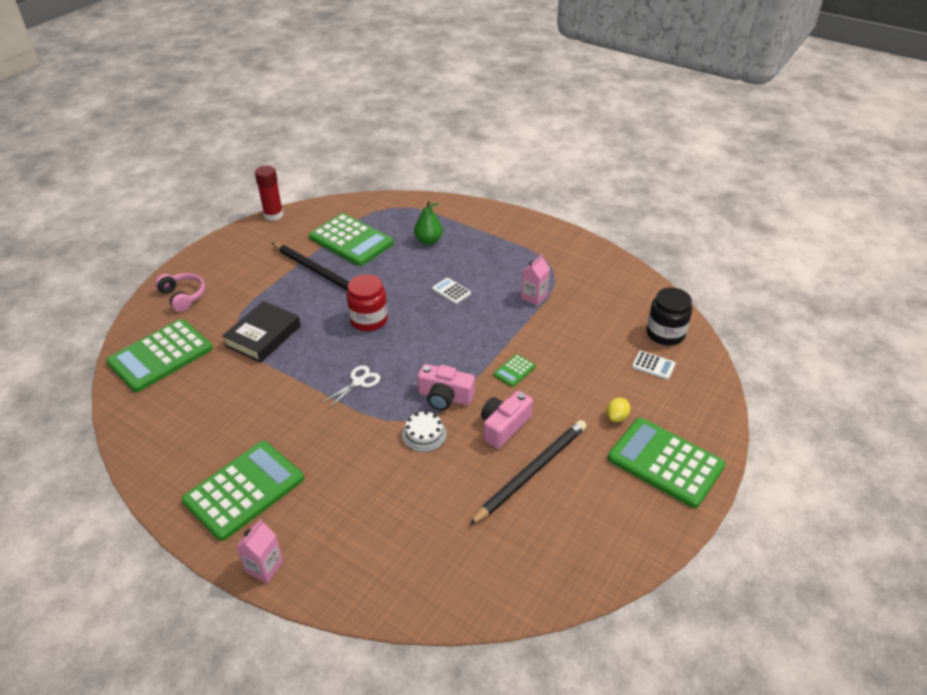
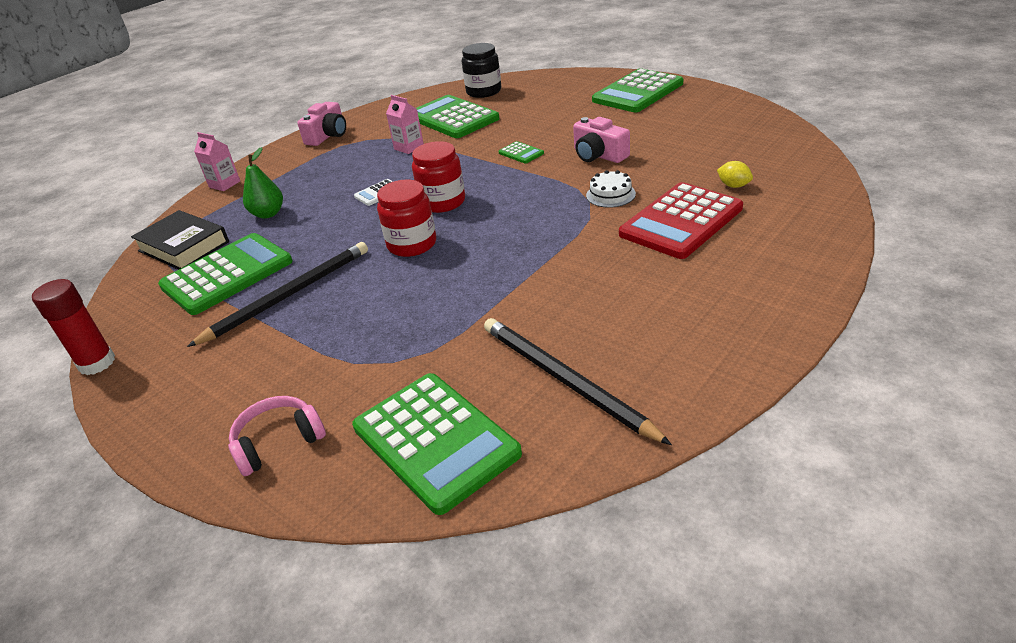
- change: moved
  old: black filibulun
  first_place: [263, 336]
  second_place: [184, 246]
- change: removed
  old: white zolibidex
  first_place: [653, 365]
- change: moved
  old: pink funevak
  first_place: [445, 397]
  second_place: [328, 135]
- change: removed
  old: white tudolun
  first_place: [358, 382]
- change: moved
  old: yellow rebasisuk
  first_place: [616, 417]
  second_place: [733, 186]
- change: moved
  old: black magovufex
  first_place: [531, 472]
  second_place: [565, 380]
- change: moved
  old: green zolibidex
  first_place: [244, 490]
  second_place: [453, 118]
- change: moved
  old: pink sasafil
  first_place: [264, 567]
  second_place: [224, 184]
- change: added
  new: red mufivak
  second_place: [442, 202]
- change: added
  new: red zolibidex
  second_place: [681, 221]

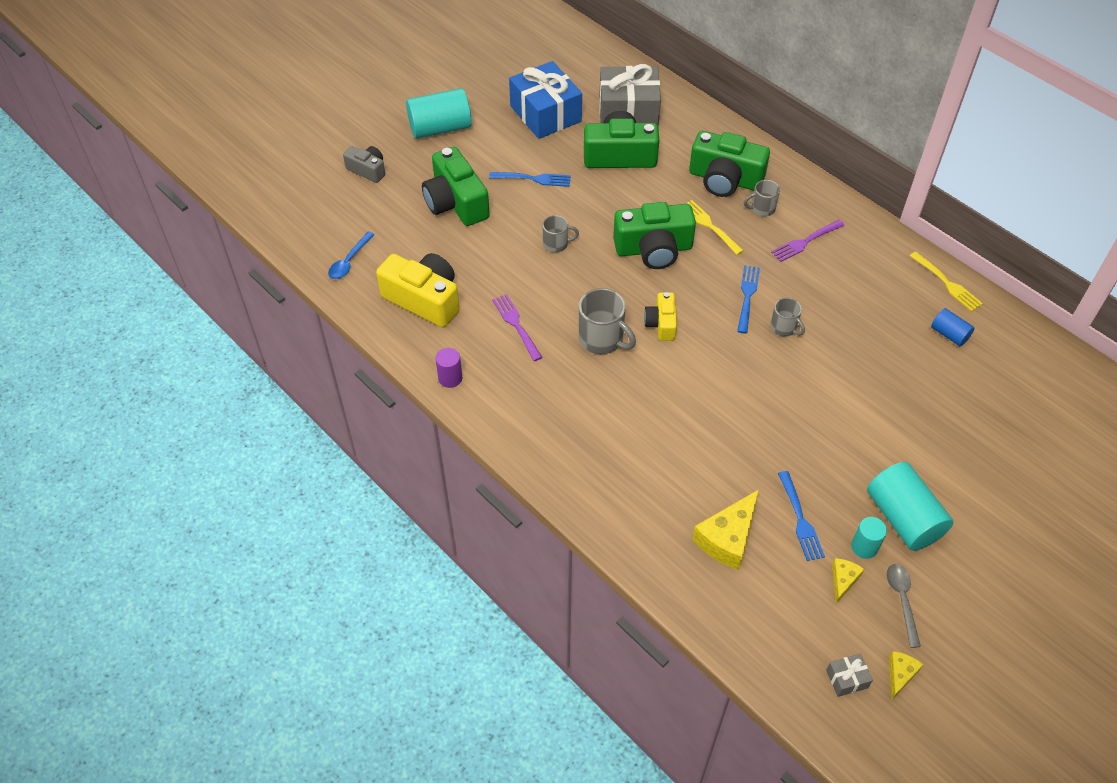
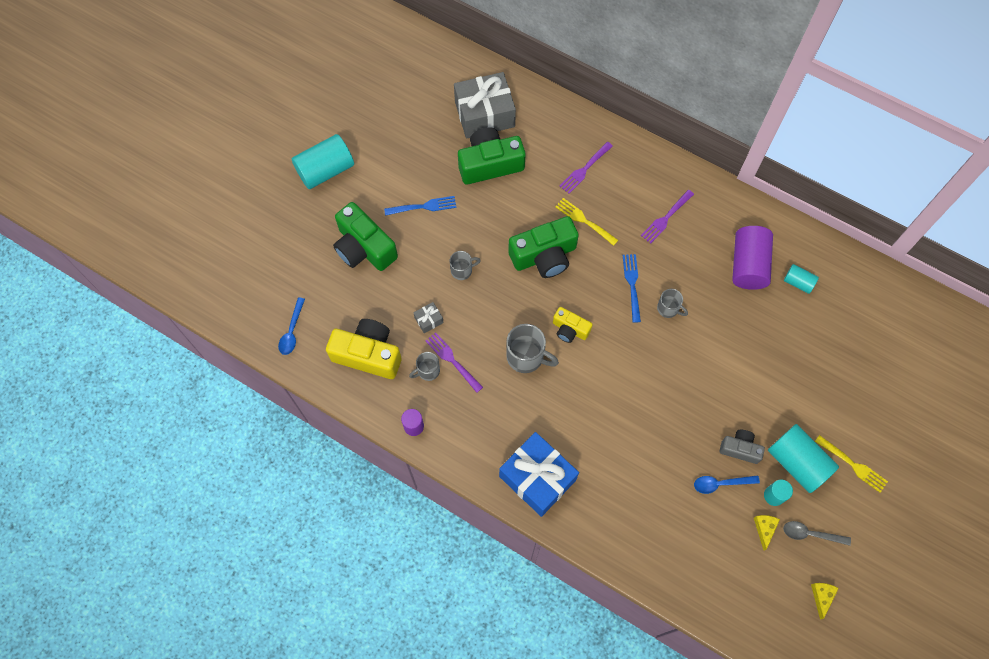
- change: moved
  old: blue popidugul
  first_place: [545, 114]
  second_place: [537, 478]
- change: replaced
  old: green funevak
  new: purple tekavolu
  first_place: [725, 179]
  second_place: [585, 169]
- change: moved
  old: grey funevak
  first_place: [367, 170]
  second_place: [740, 449]
- change: moved
  old: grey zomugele
  first_place: [762, 208]
  second_place: [428, 371]
- change: moved
  old: yellow tekavolu
  first_place: [946, 283]
  second_place: [852, 465]
- change: turned
  old: yellow funevak
  first_place: [661, 324]
  second_place: [570, 329]
  degrees: -45
- change: recoloured
  old: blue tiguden
  new: turquoise tiguden
  first_place: [949, 334]
  second_place: [798, 282]
- change: replaced
  old: blue tekavolu
  new: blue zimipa
  first_place: [800, 519]
  second_place: [721, 483]
- change: removed
  old: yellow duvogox
  first_place: [727, 538]
- change: turned
  old: grey zimipa
  first_place: [902, 600]
  second_place: [810, 534]
  degrees: -60
- change: moved
  old: grey popidugul
  first_place: [847, 679]
  second_place: [429, 320]
- change: added
  new: purple tiguden
  second_place: [748, 265]

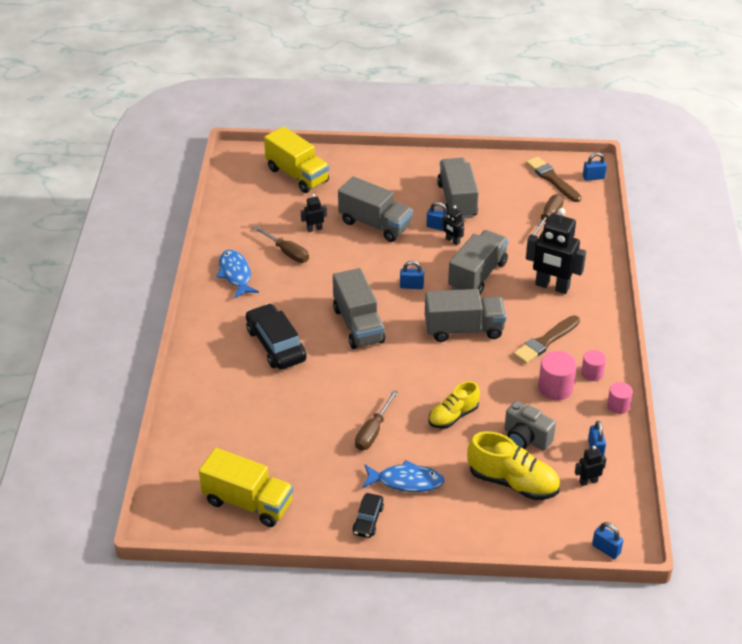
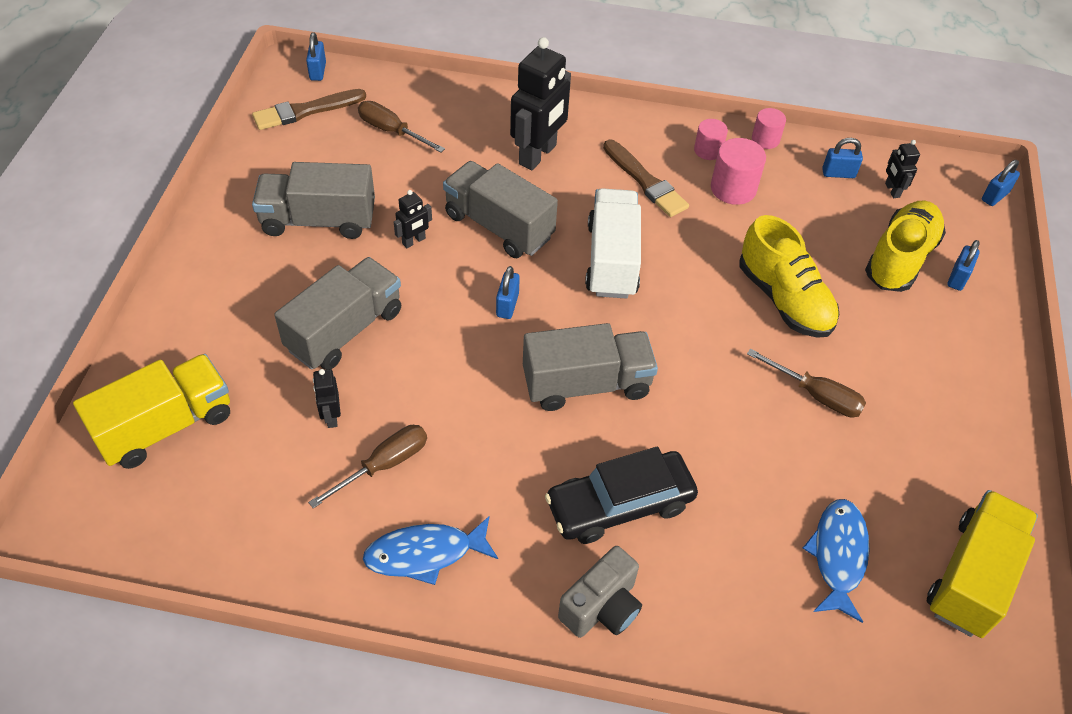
- change: moved
  old: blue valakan
  first_place: [438, 227]
  second_place: [957, 278]
- change: recoloured
  old: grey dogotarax
  new: white dogotarax
  first_place: [464, 329]
  second_place: [612, 260]
- change: resized
  old: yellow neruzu
  first_place: [453, 416]
  second_place: [784, 299]
  factor: 1.53
- change: moved
  old: grey funevak
  first_place: [526, 438]
  second_place: [601, 607]
- change: moved
  old: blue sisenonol
  first_place: [406, 481]
  second_place: [838, 556]
- change: removed
  old: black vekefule
  first_place: [368, 520]

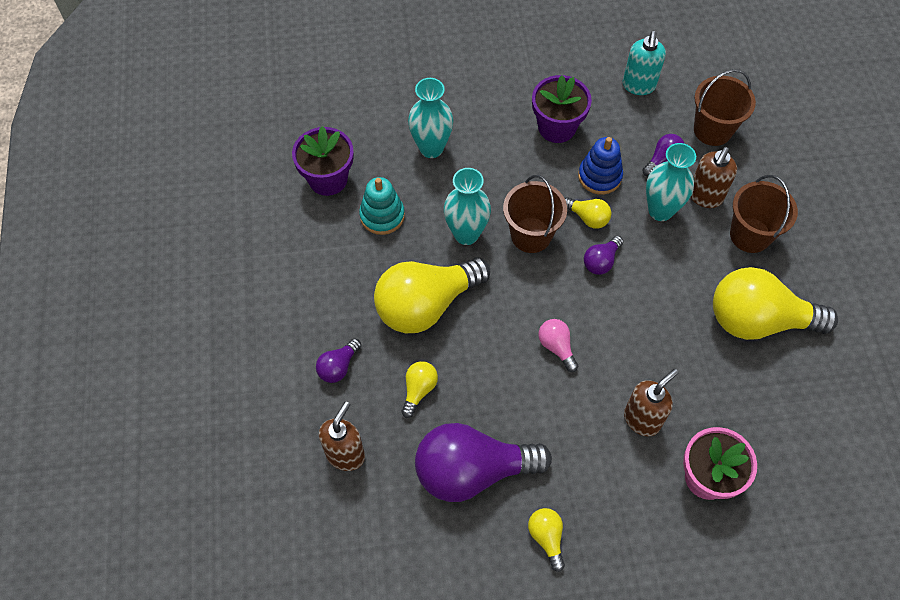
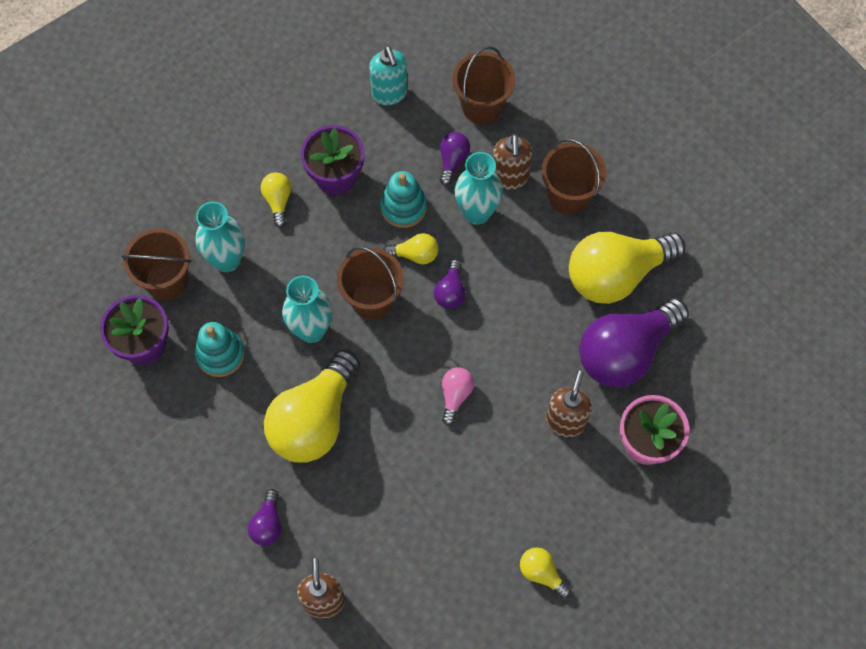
- change: recoloured
  old: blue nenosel
  new: turquoise nenosel
  first_place: [599, 176]
  second_place: [403, 207]
- change: turned
  old: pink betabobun
  first_place: [556, 347]
  second_place: [455, 395]
  degrees: 75
- change: moved
  old: yellow betabobun
  first_place: [419, 390]
  second_place: [278, 201]
- change: moved
  old: purple betabobun
  first_place: [472, 471]
  second_place: [625, 352]
- change: added
  new: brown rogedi
  second_place: [166, 280]

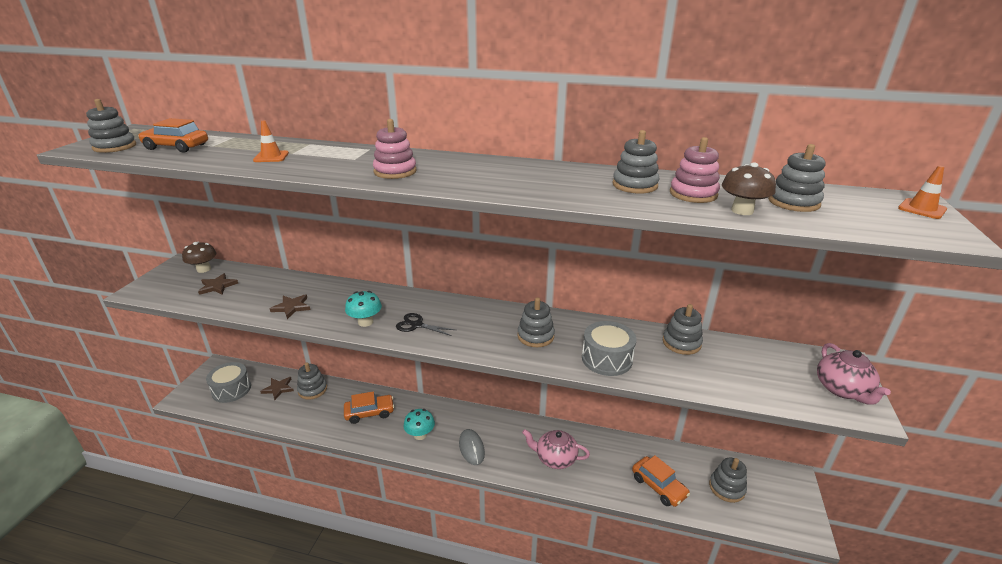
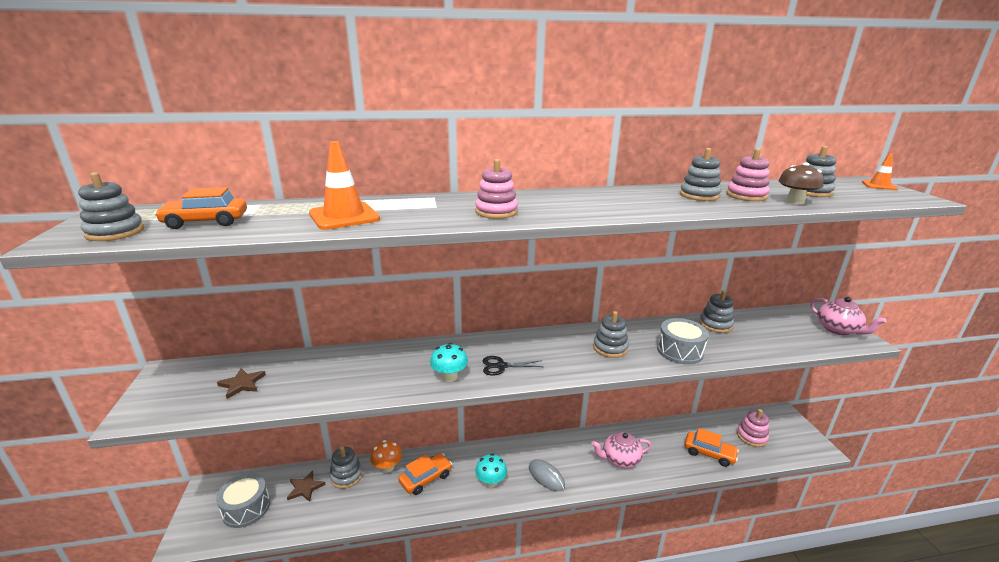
- change: resized
  old: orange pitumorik
  first_place: [271, 157]
  second_place: [344, 216]
  factor: 1.83
- change: removed
  old: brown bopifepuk
  first_place: [203, 269]
- change: removed
  old: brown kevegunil
  first_place: [291, 307]
- change: recoloured
  old: grey nenosel
  new: pink nenosel
  first_place: [726, 488]
  second_place: [751, 437]
- change: added
  new: orange bopifepuk
  second_place: [387, 467]

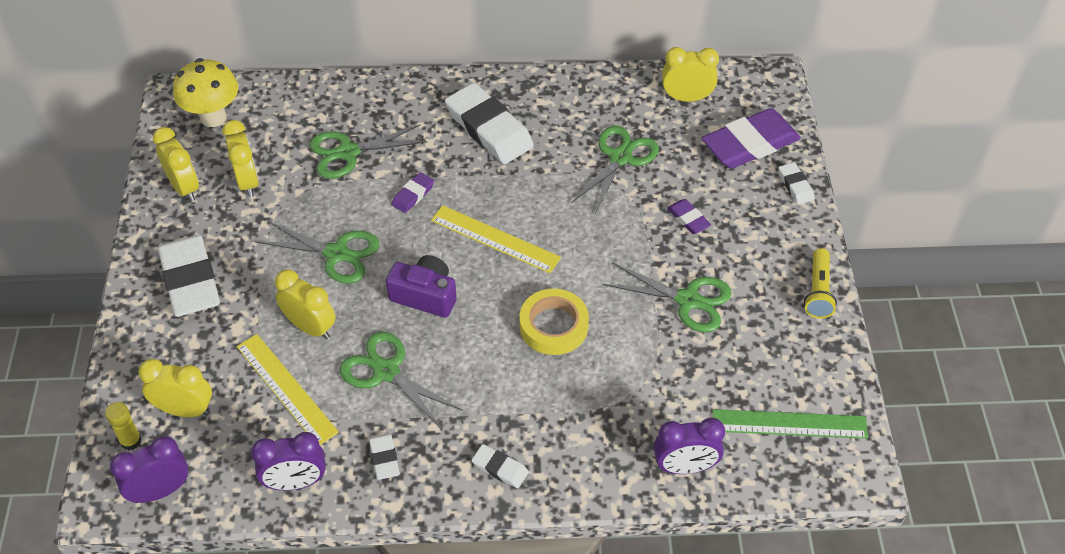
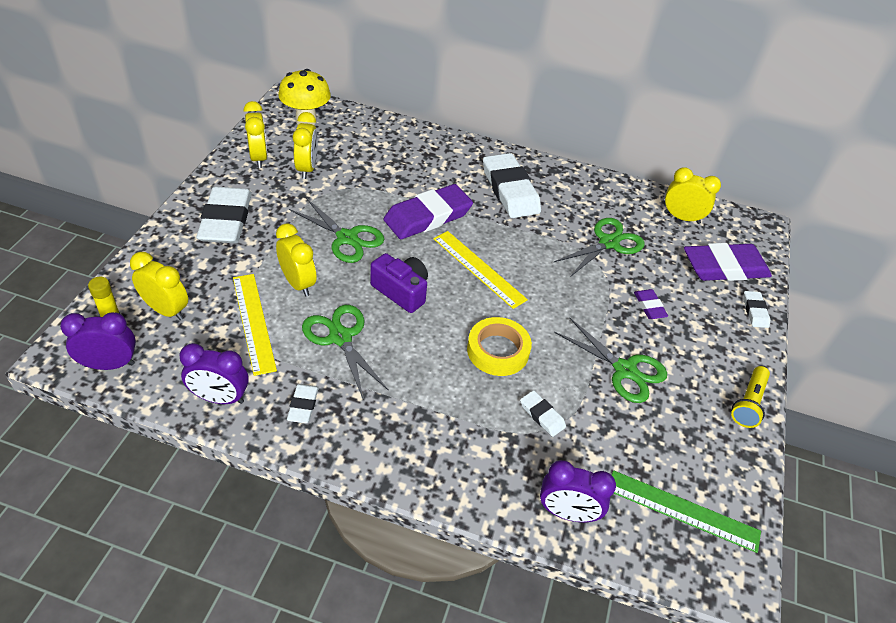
- change: removed
  old: green tudolun
  first_place: [348, 152]
- change: resized
  old: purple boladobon
  first_place: [413, 195]
  second_place: [428, 216]
  factor: 2.16
- change: moved
  old: white boladobon
  first_place: [500, 468]
  second_place: [542, 415]

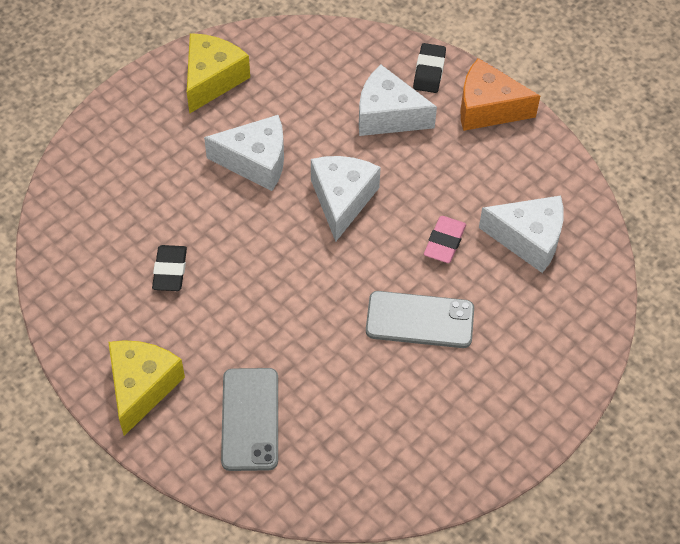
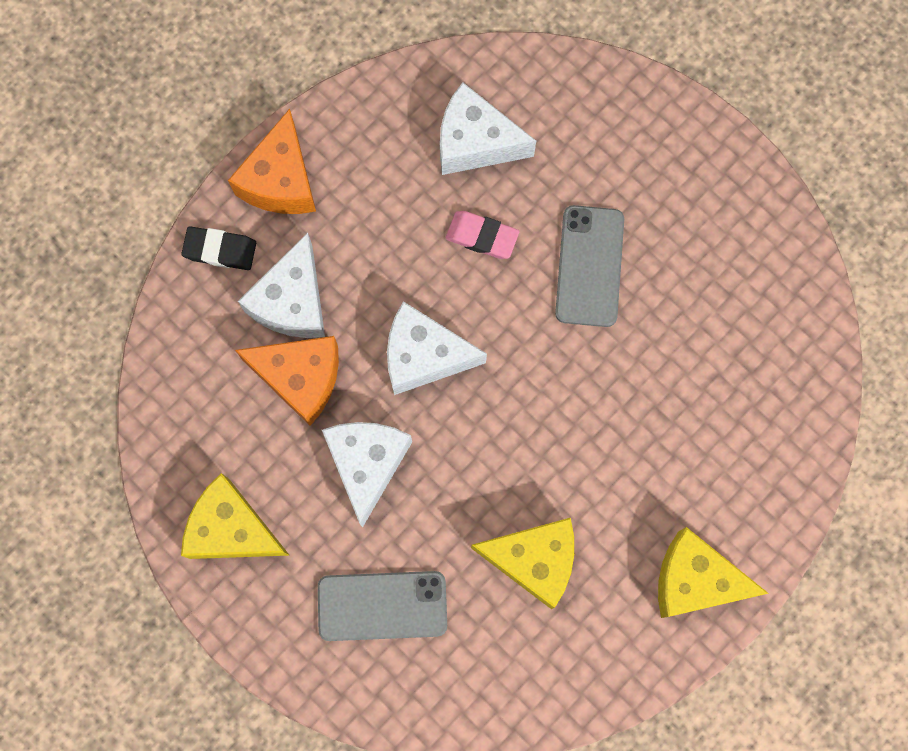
- change: turned
  old: white duvogox
  first_place: [529, 239]
  second_place: [475, 142]
  degrees: -90
- change: replaced
  old: black boladobon
  new: yellow duvogox
  first_place: [170, 270]
  second_place: [534, 560]
- change: moved
  old: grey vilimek
  first_place: [250, 419]
  second_place: [382, 606]
- change: added
  new: orange duvogox
  second_place: [300, 378]

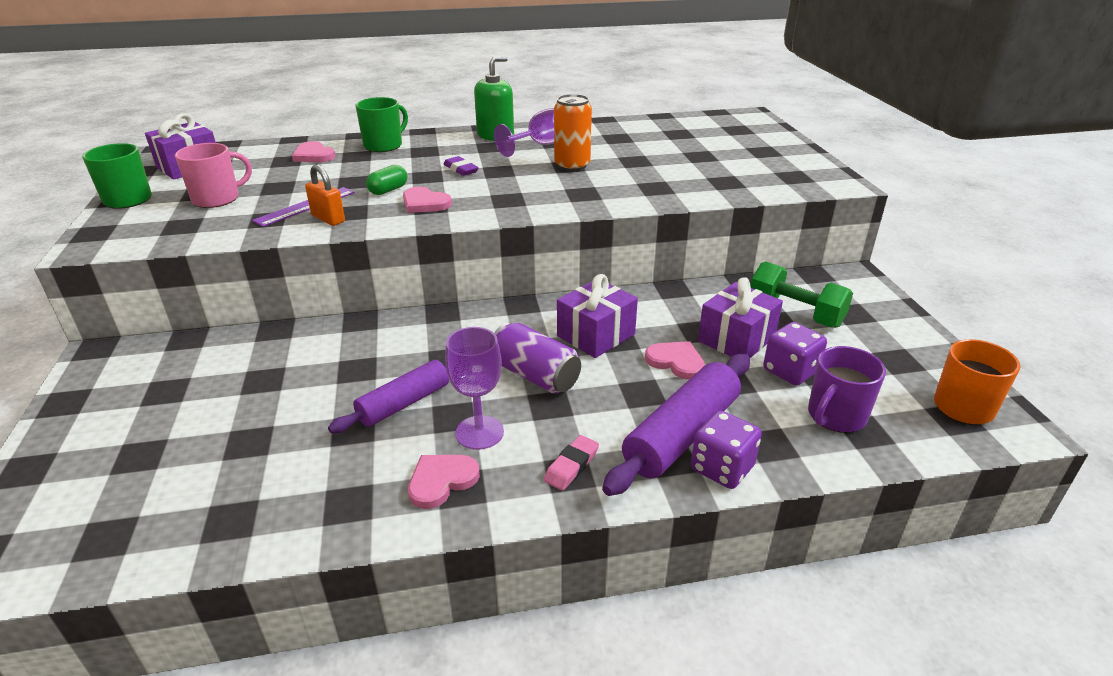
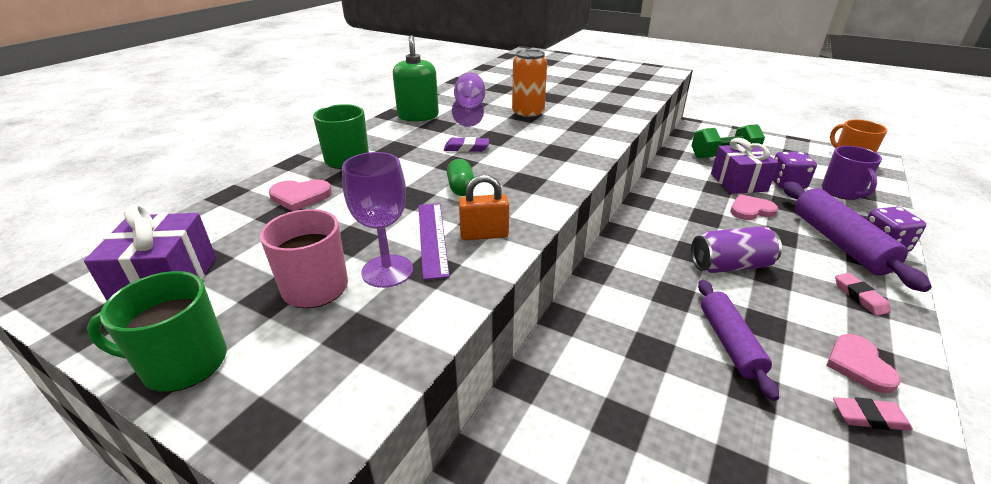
- change: removed
  old: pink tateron
  first_place: [425, 203]
- change: removed
  old: purple popidugul
  first_place: [596, 335]
- change: moved
  old: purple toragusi
  first_place: [479, 432]
  second_place: [387, 271]
- change: added
  new: pink boladobon
  second_place: [869, 417]

